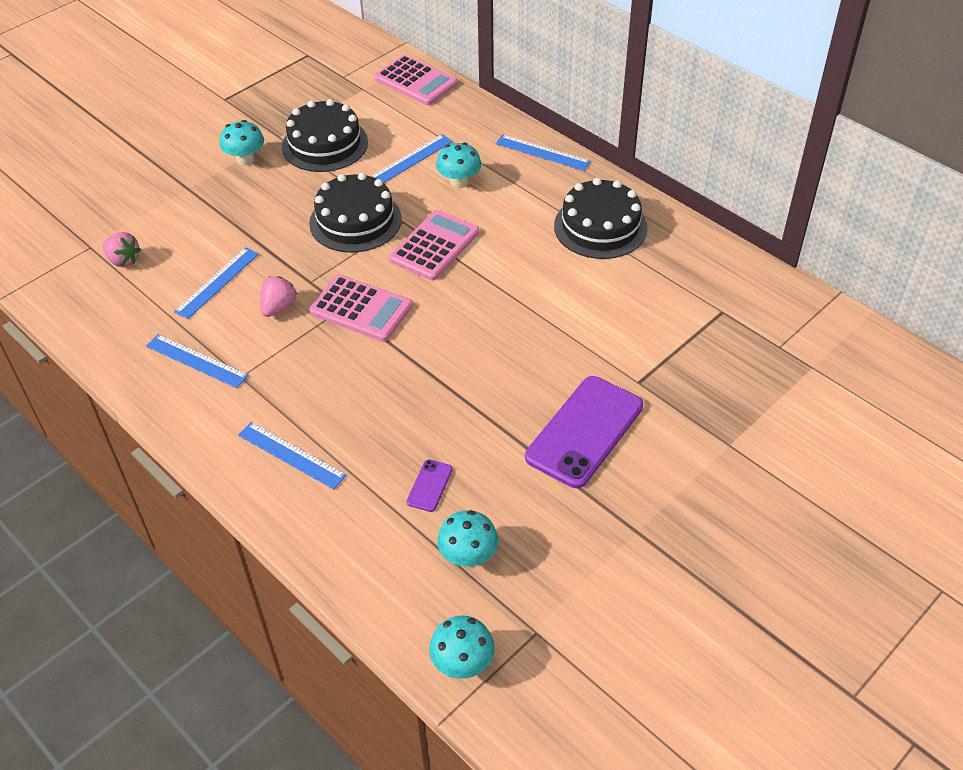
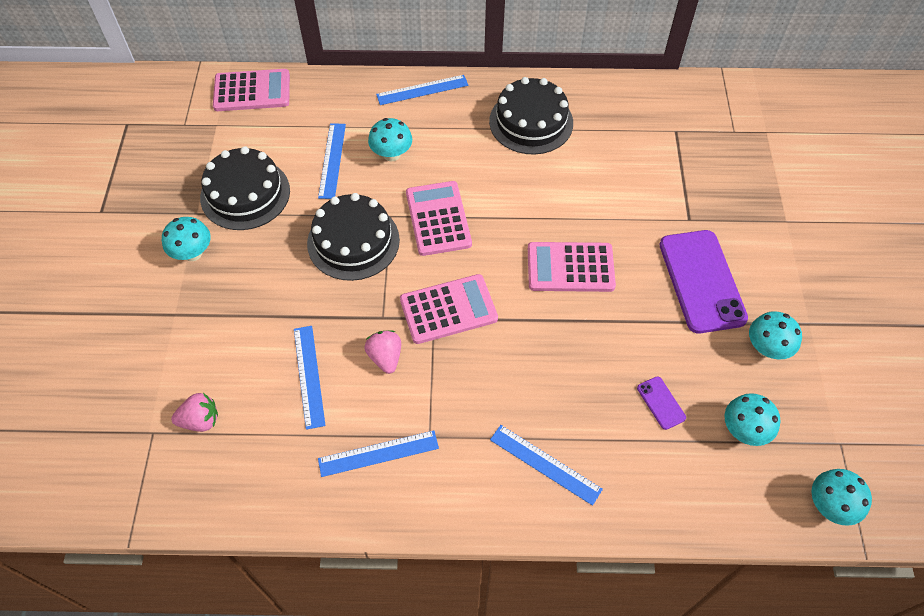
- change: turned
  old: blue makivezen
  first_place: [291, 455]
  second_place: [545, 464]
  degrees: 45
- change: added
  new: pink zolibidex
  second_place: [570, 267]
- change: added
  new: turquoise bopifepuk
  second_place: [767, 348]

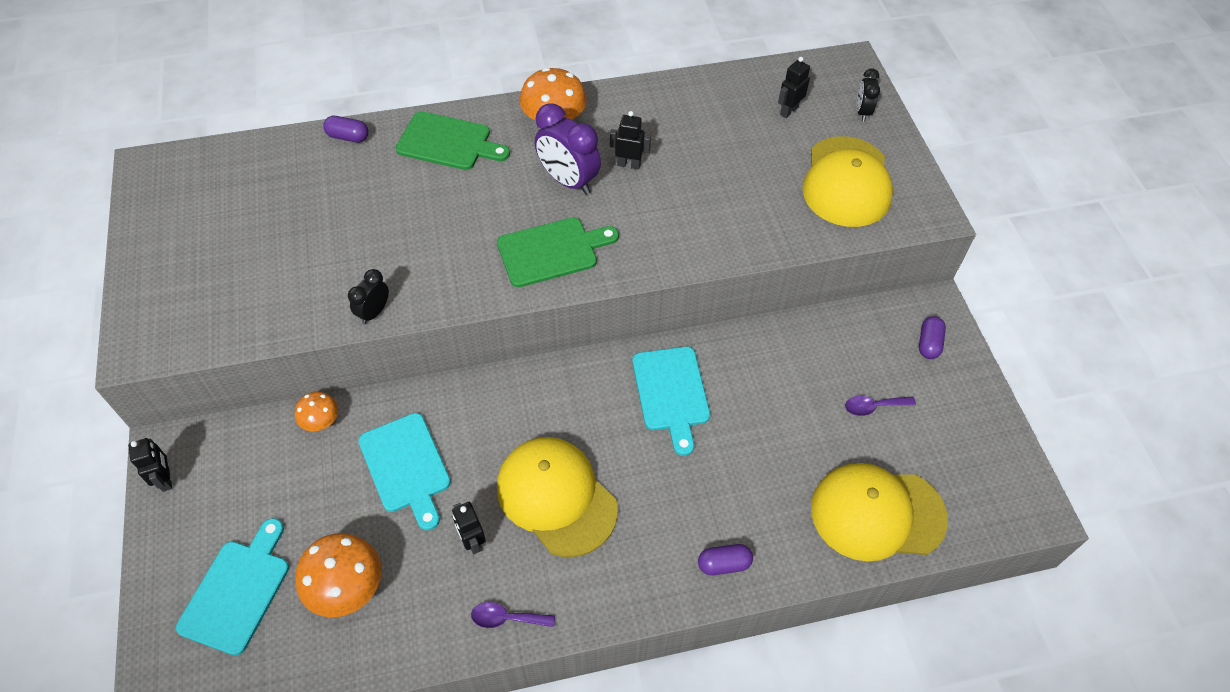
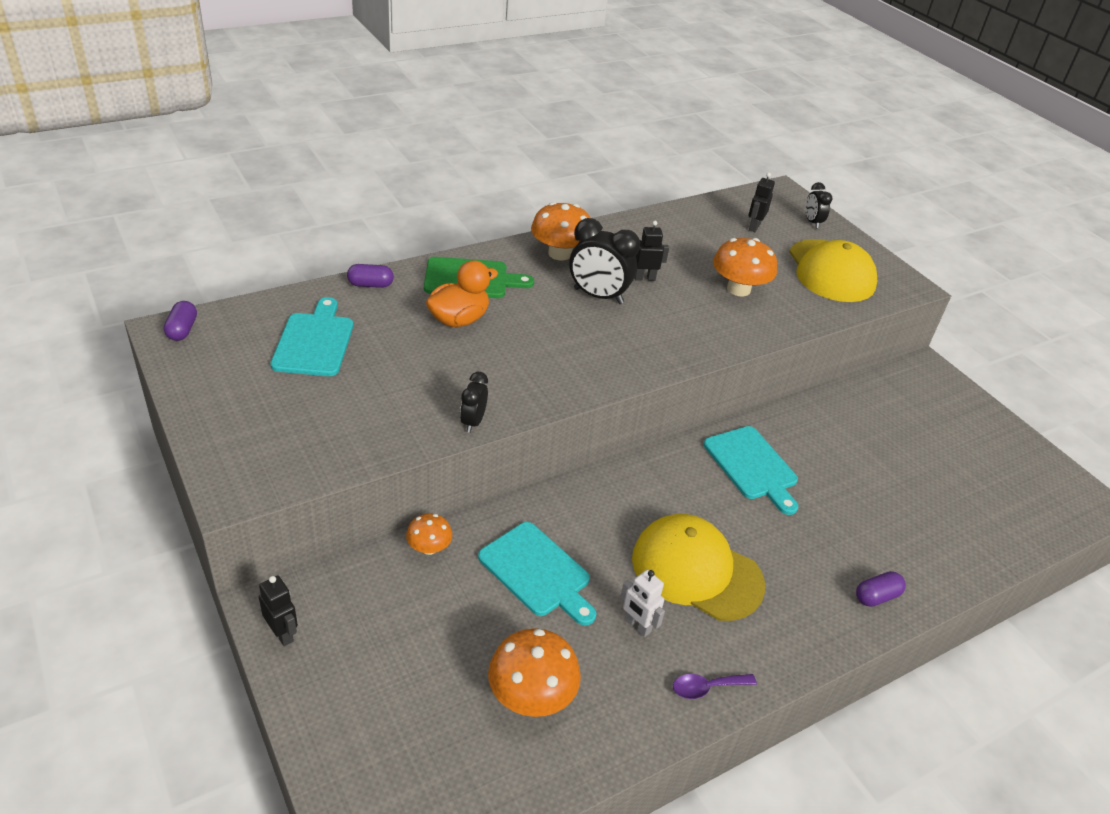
- change: recoloured
  old: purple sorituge
  new: black sorituge
  first_place: [568, 181]
  second_place: [598, 296]
- change: removed
  old: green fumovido
  first_place: [552, 251]
- change: moved
  old: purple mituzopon
  first_place: [928, 343]
  second_place: [182, 330]
- change: removed
  old: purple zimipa
  first_place: [873, 407]
- change: removed
  old: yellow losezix
  first_place: [877, 513]
- change: recoloured
  old: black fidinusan
  new: white fidinusan
  first_place: [472, 541]
  second_place: [637, 626]
- change: moved
  old: turquoise fumovido
  first_place: [237, 591]
  second_place: [314, 341]
- change: added
  new: orange bopifepuk
  second_place: [738, 289]
- change: added
  new: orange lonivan
  second_place: [459, 319]

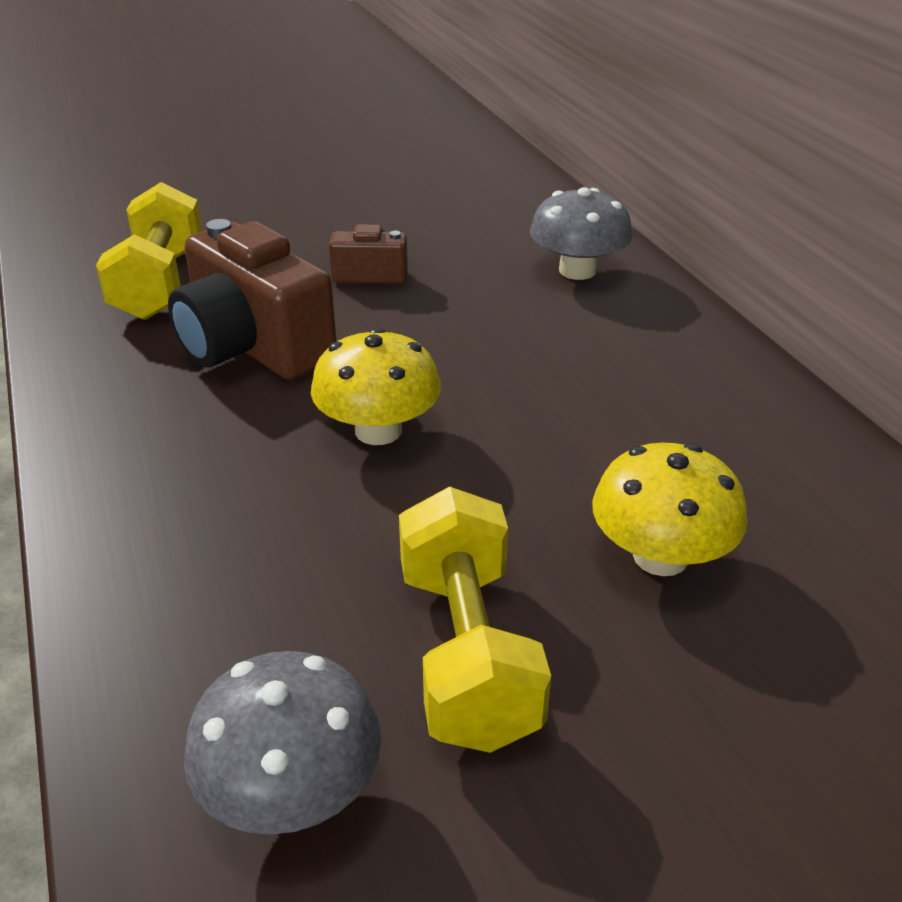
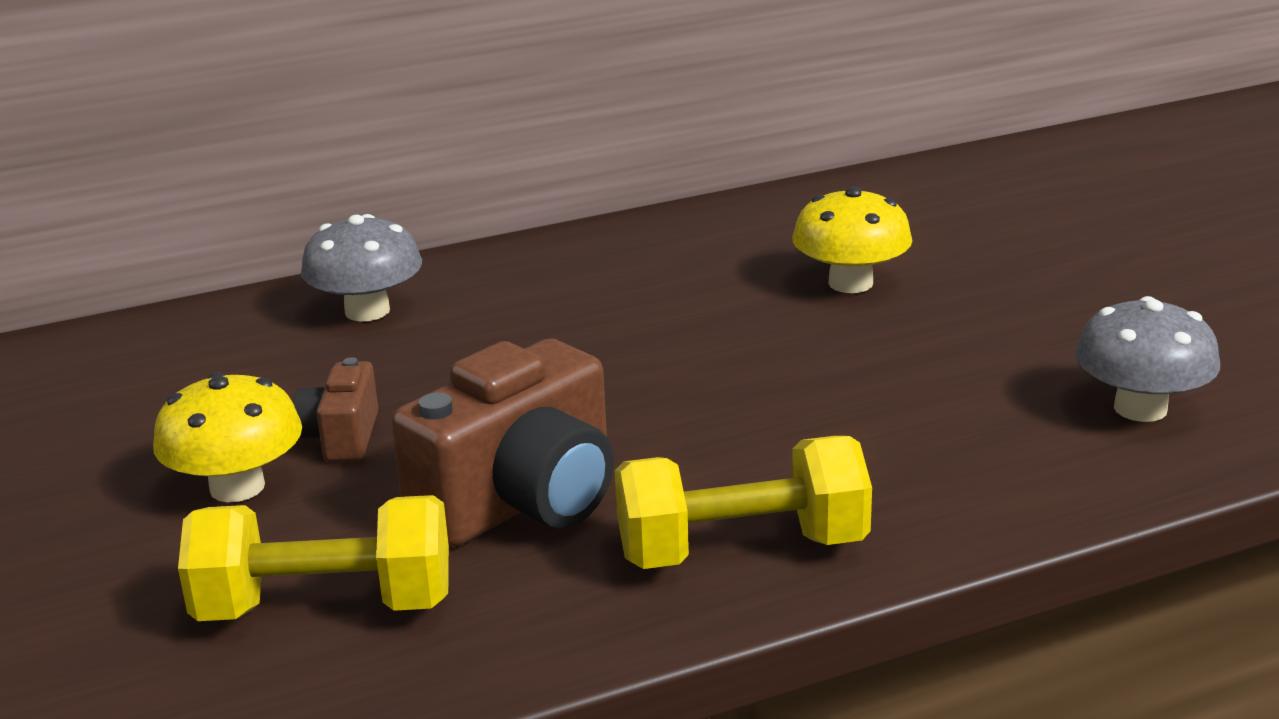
- change: moved
  old: yellow bopifepuk
  first_place: [378, 430]
  second_place: [237, 487]
- change: moved
  old: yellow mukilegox
  first_place: [467, 653]
  second_place: [742, 550]

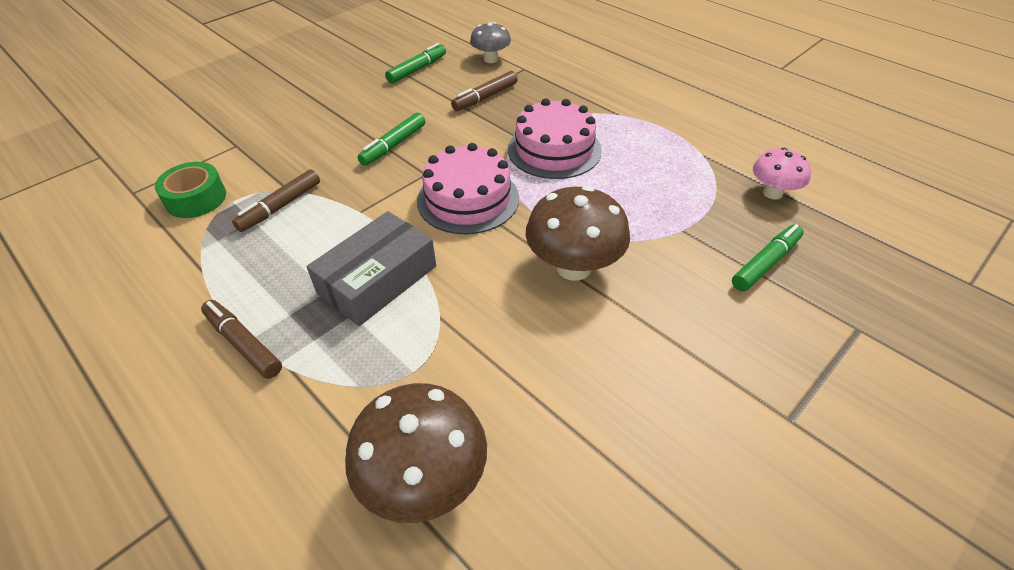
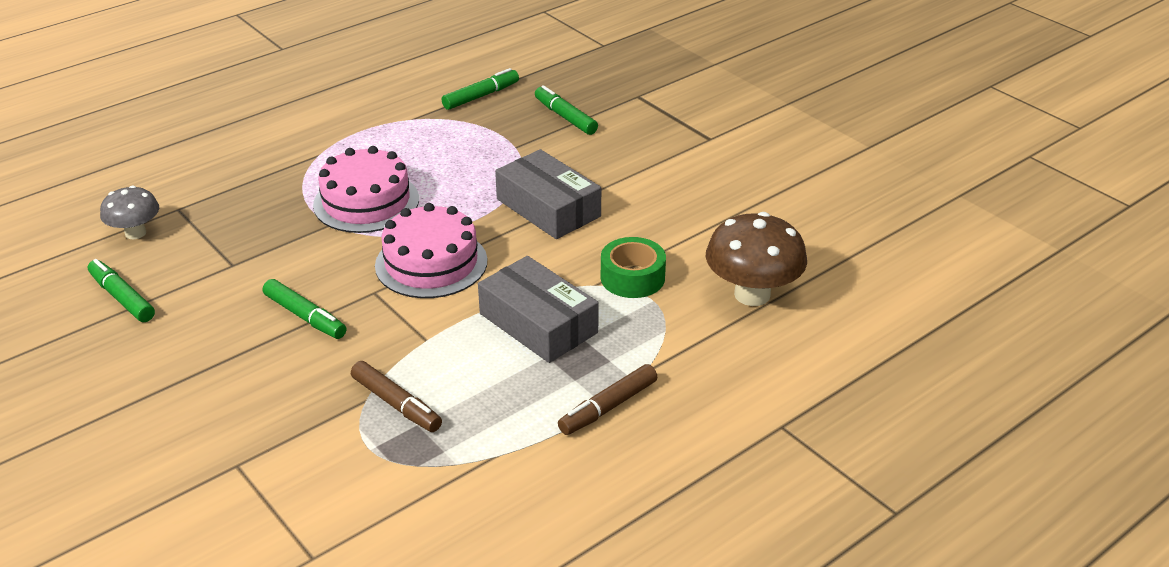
- change: removed
  old: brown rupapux
  first_place: [485, 97]
- change: replaced
  old: pink bopifepuk
  new: green rupapux
  first_place: [772, 193]
  second_place: [481, 96]
- change: moved
  old: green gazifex
  first_place: [196, 199]
  second_place: [632, 277]
- change: replaced
  old: brown bopifepuk
  new: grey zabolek
  first_place: [574, 267]
  second_place: [548, 208]

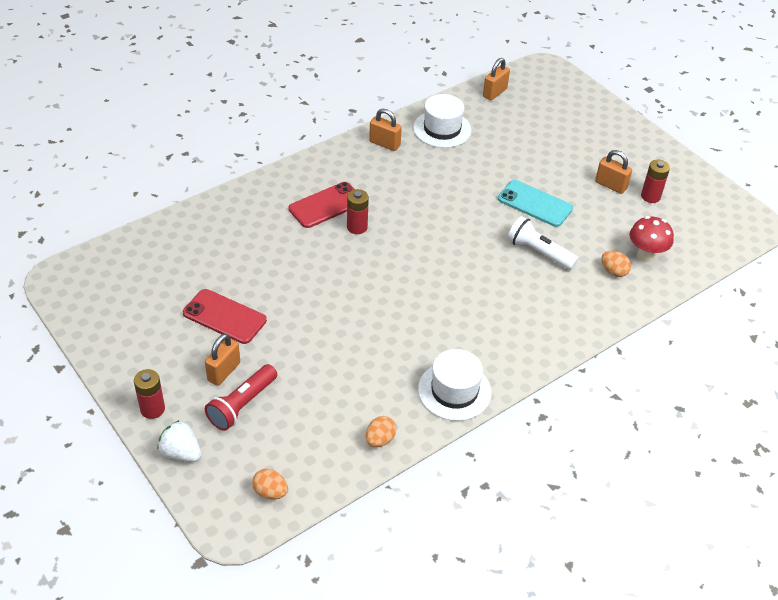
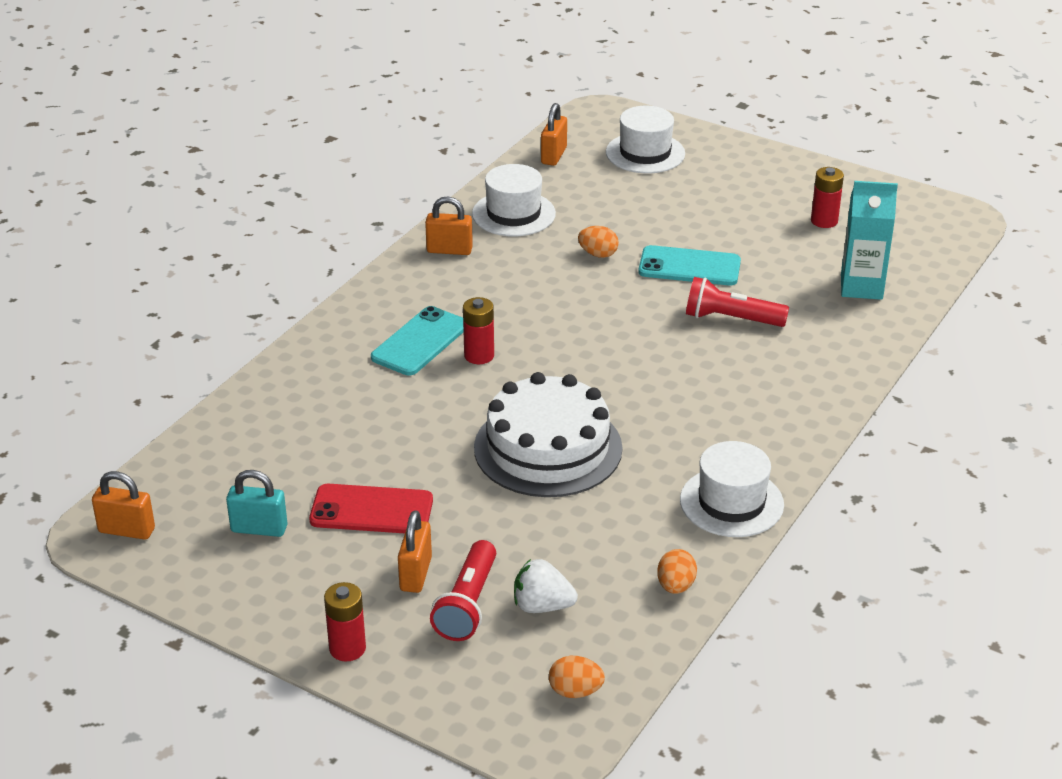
- change: moved
  old: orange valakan
  first_place: [610, 185]
  second_place: [126, 530]
- change: recoloured
  old: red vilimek
  new: turquoise vilimek
  first_place: [326, 205]
  second_place: [420, 342]
- change: recoloured
  old: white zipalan
  new: red zipalan
  first_place: [539, 252]
  second_place: [731, 319]
- change: replaced
  old: red bopifepuk
  new: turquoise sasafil
  first_place: [645, 256]
  second_place: [861, 287]
- change: moved
  old: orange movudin
  first_place: [613, 271]
  second_place: [598, 254]
- change: moved
  old: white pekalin
  first_place: [181, 453]
  second_place: [542, 606]
- change: added
  new: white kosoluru
  second_place: [645, 153]
- change: added
  new: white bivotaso
  second_place: [548, 448]
- change: added
  new: turquoise valakan
  second_place: [259, 529]

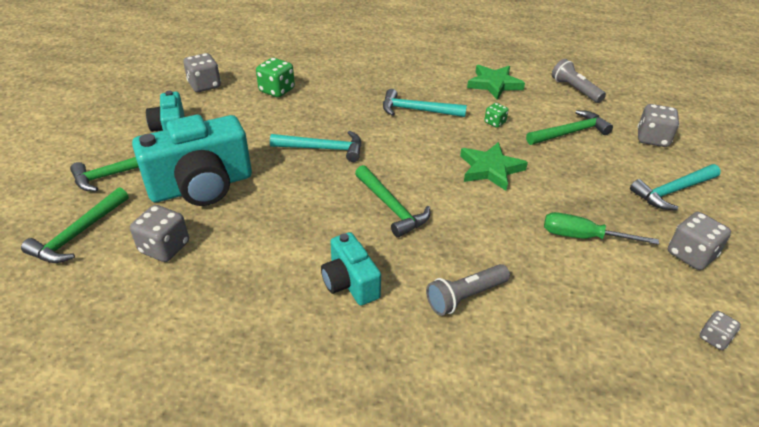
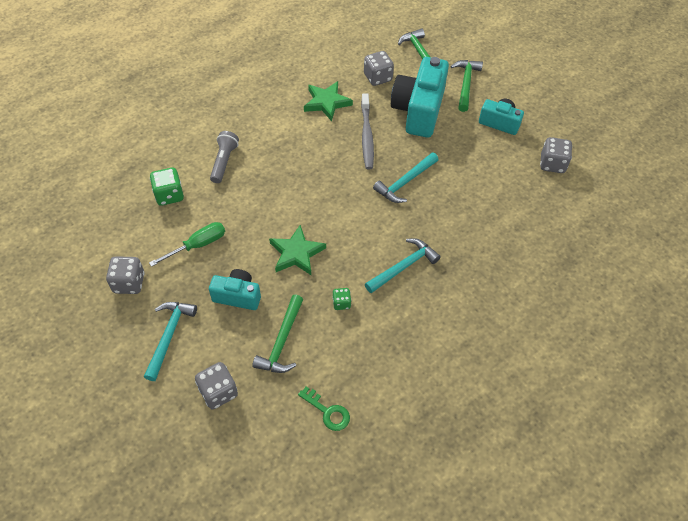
- change: moved
  old: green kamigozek
  first_place: [277, 90]
  second_place: [169, 195]
- change: replaced
  old: grey zipalan
  new: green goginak
  first_place: [575, 90]
  second_place: [328, 412]
- change: moved
  old: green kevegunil
  first_place: [494, 84]
  second_place: [326, 102]
- change: removed
  old: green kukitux
  first_place: [391, 207]
- change: moved
  old: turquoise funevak
  first_place: [350, 283]
  second_place: [237, 296]
- change: removed
  old: grey kamigozek
  first_place: [714, 338]
- change: added
  new: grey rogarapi
  second_place: [366, 136]

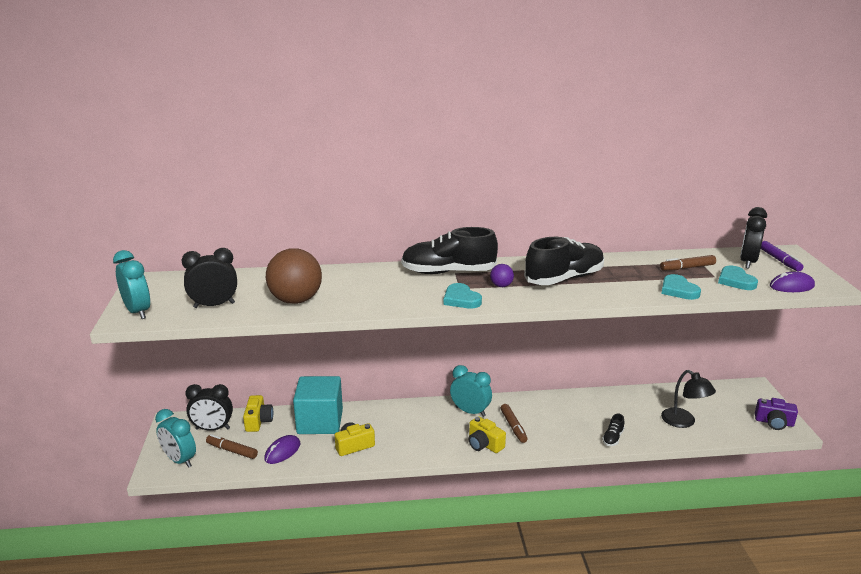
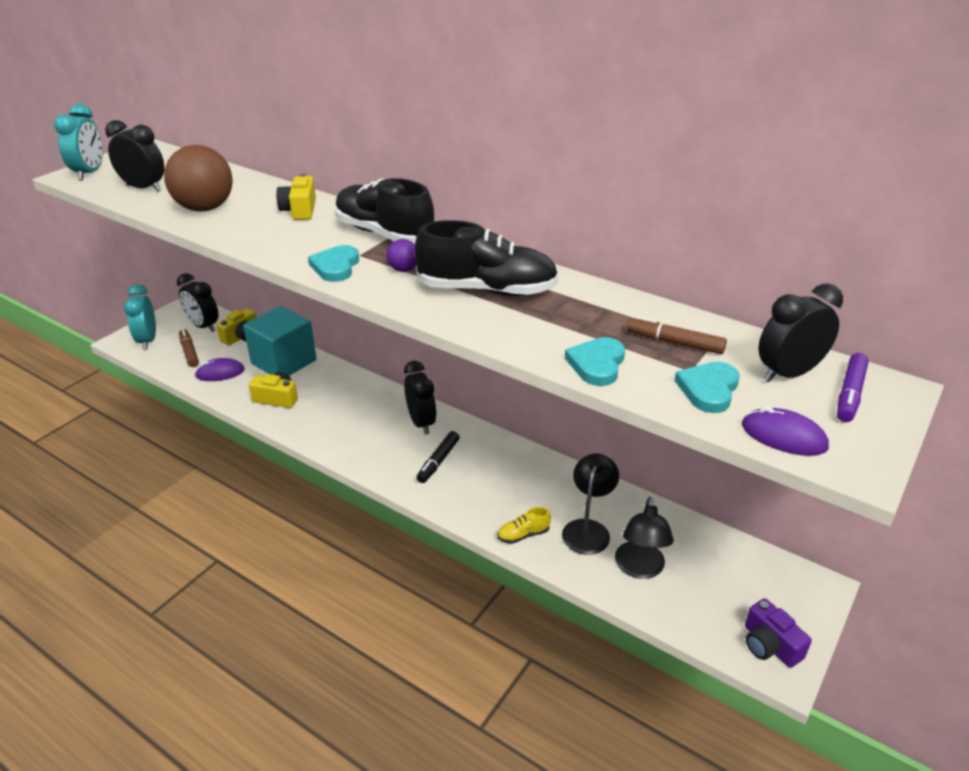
- change: recoloured
  old: turquoise sorituge
  new: black sorituge
  first_place: [470, 411]
  second_place: [421, 423]
- change: recoloured
  old: brown rupapux
  new: black rupapux
  first_place: [513, 427]
  second_place: [438, 461]
- change: recoloured
  old: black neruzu
  new: yellow neruzu
  first_place: [612, 438]
  second_place: [523, 535]
- change: moved
  old: yellow funevak
  first_place: [484, 444]
  second_place: [299, 210]
- change: added
  new: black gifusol
  second_place: [588, 529]

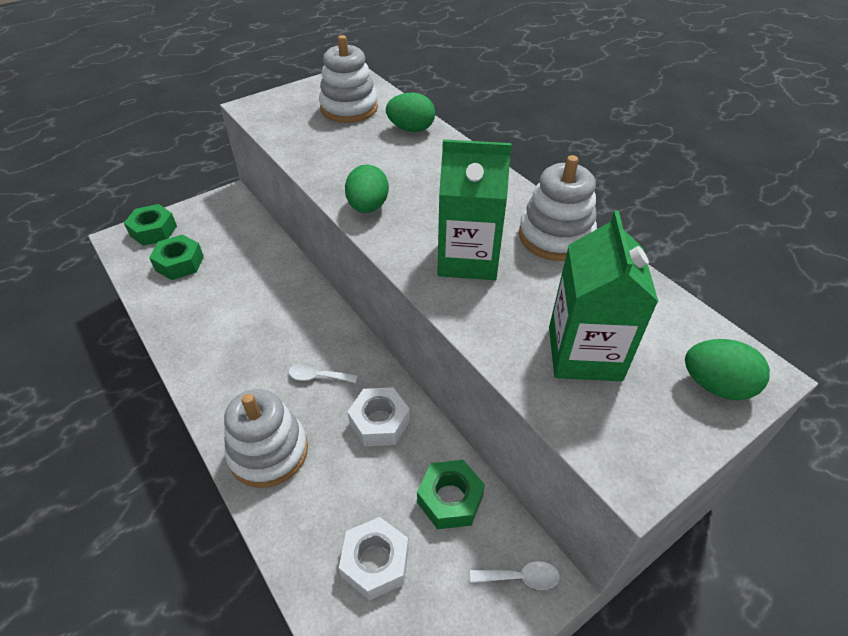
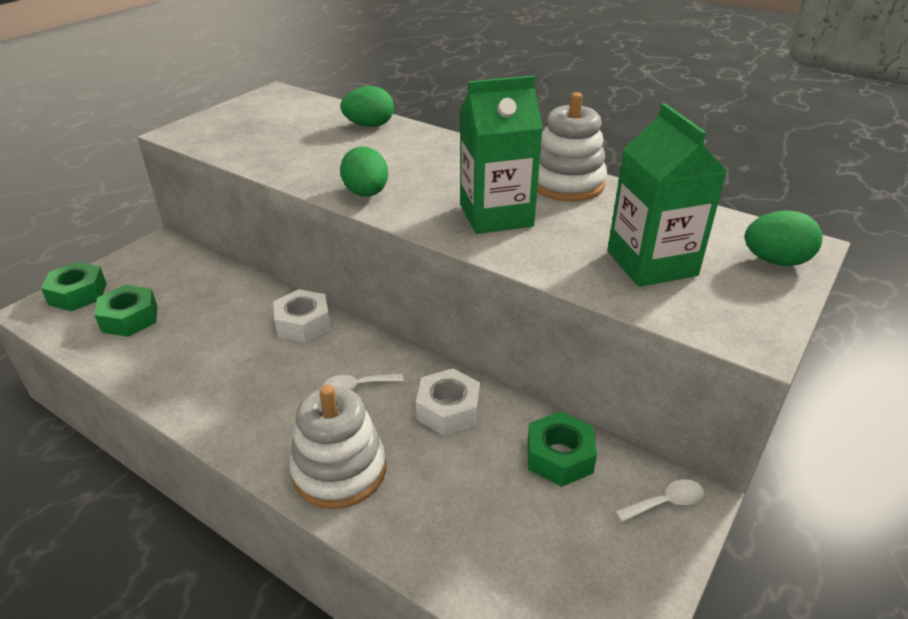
- change: removed
  old: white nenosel
  first_place: [349, 108]
- change: moved
  old: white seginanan
  first_place: [375, 562]
  second_place: [303, 323]

